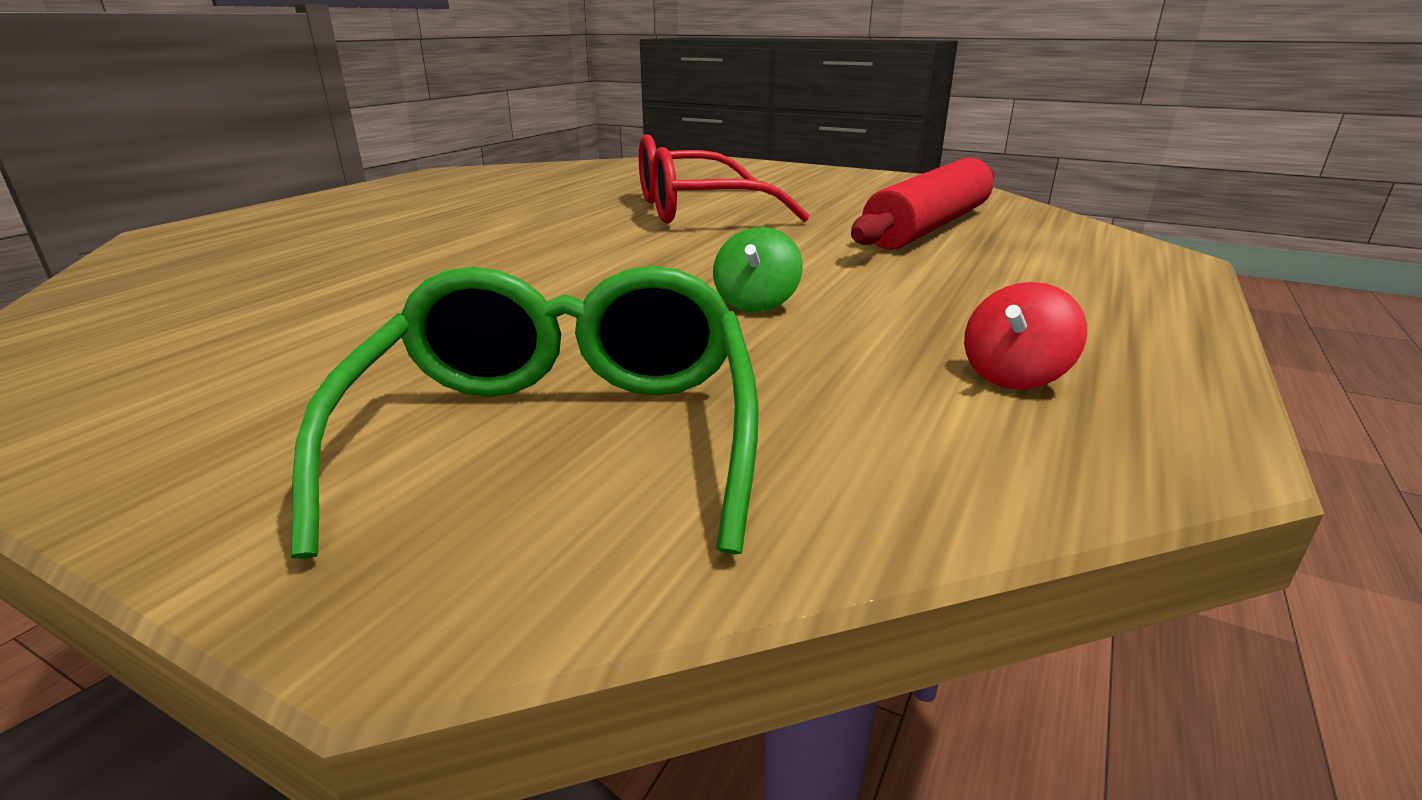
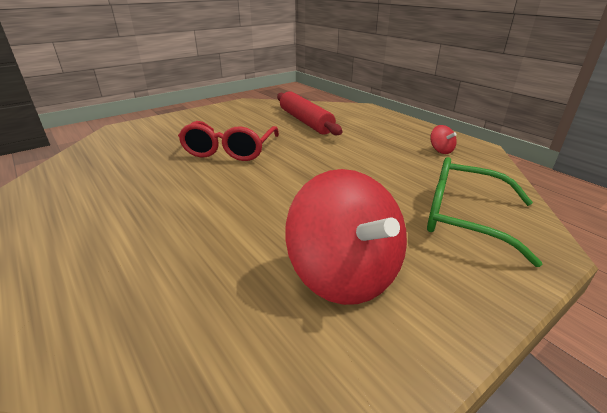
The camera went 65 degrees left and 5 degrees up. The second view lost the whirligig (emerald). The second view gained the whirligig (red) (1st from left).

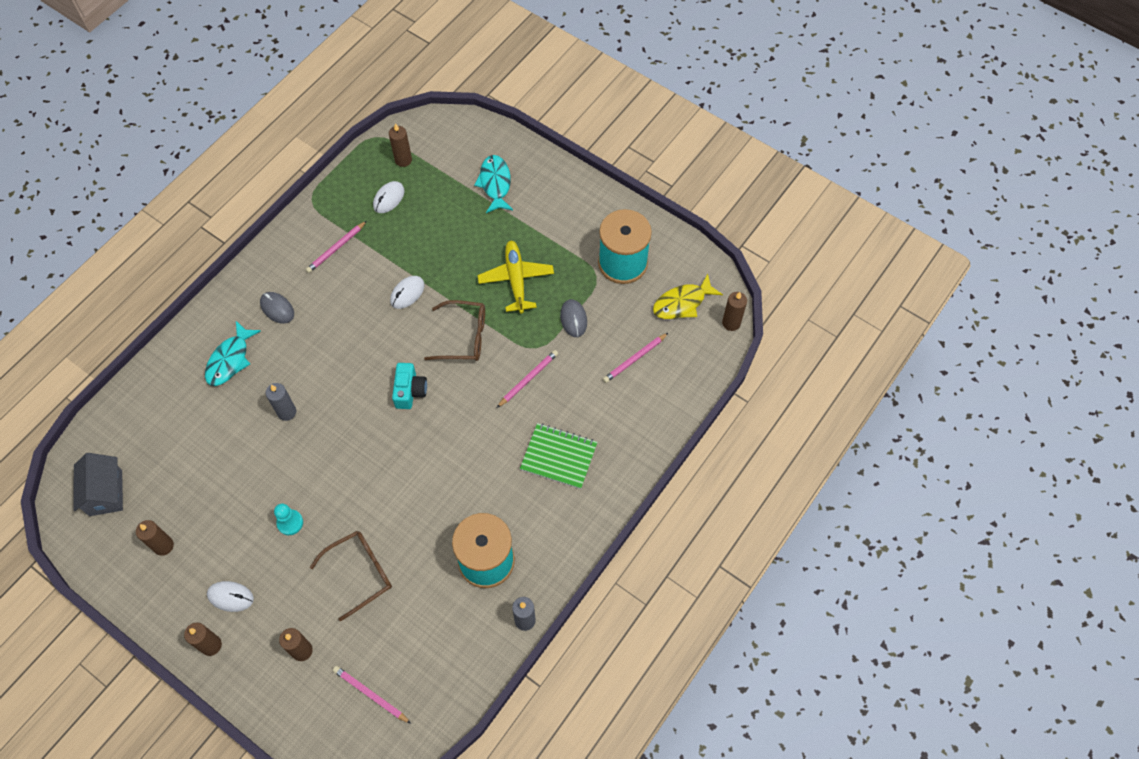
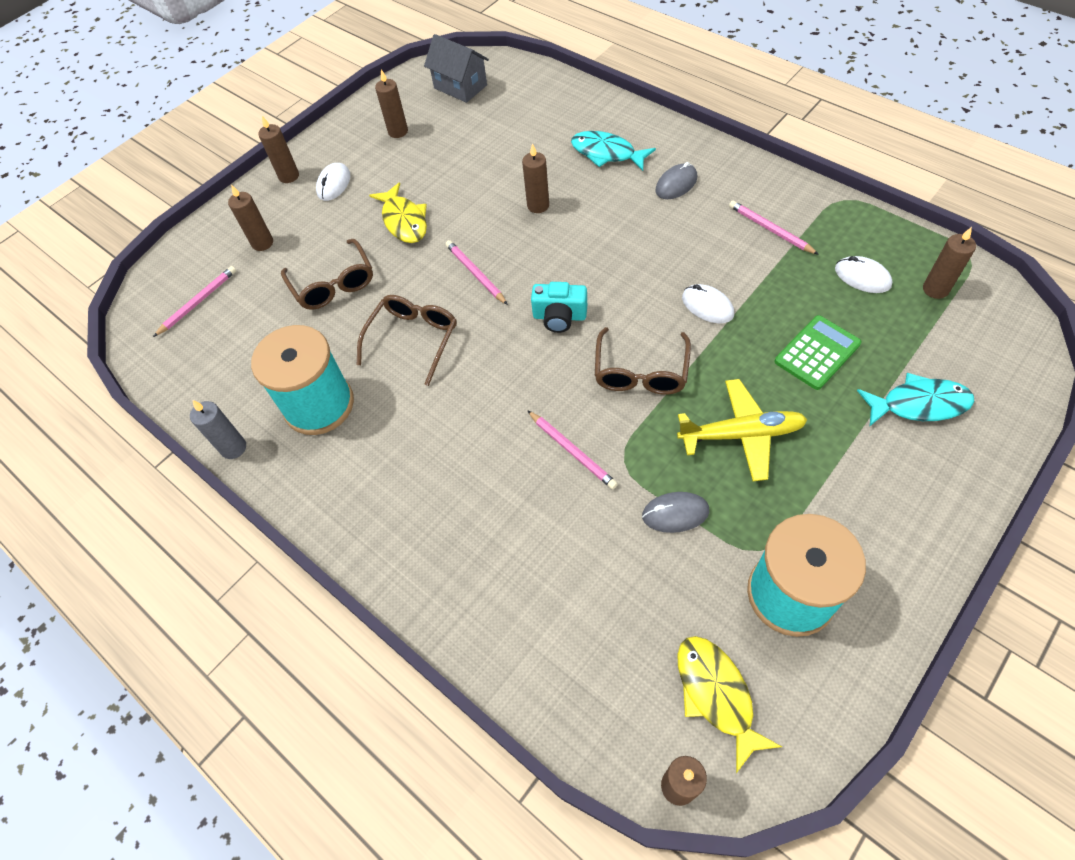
The camera went 100 degrees right and 5 degrees down. The second view lost the notebook (emerald). The second view gained the eyeglasses (dark brown) (2nd from left). The second view gained the calculator (emerald). The lead pencil (pink) (4th from left in the first image) ended up elsewhere. Where the pawn (turquoise) stood, the fish (bright yellow) (1st from left) came to stand. What was the candle (gray) (1st from left) turned into the candle (dark brown) (4th from left). The house (gray) ended up facing another way, 45 degrees clockwise from before.

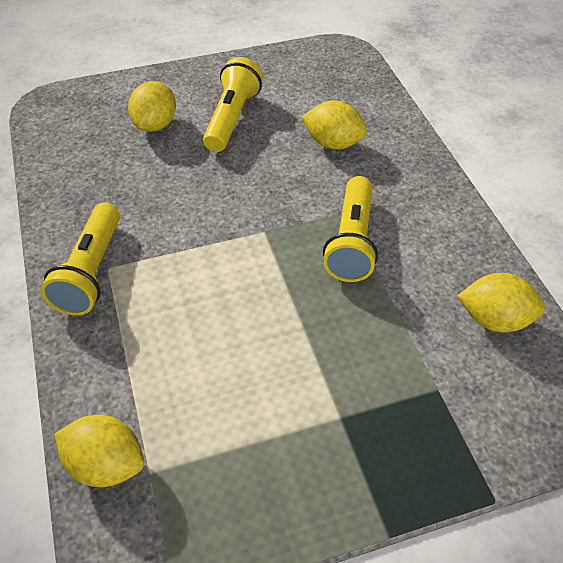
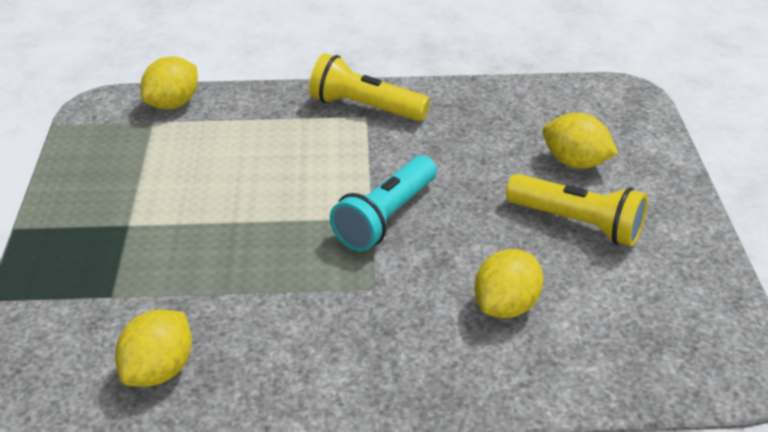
The camera went 105 degrees right and 10 degrees down. The second view lost the pocket torch (bright yellow) (3rd from left). The second view gained the pocket torch (turquoise).

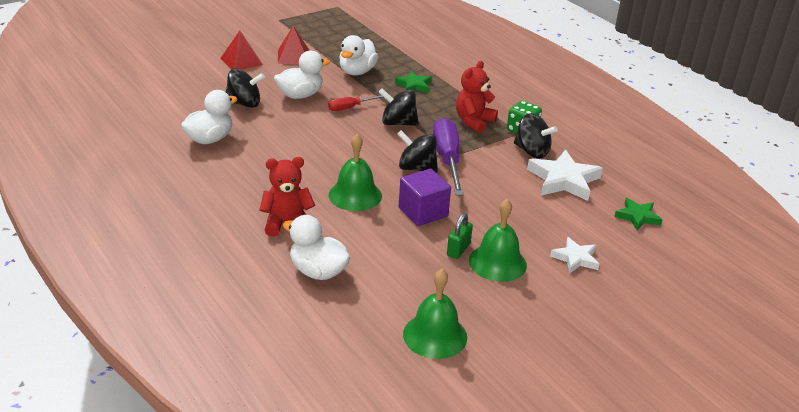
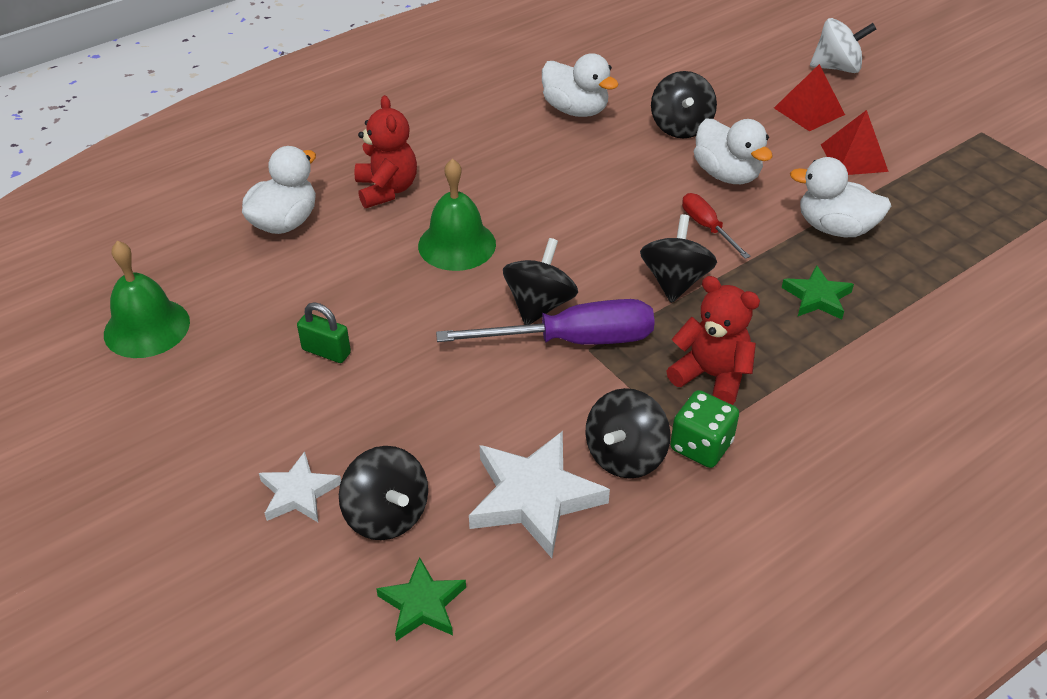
The camera went 90 degrees right and 10 degrees up. The second view lost the solid cube (royal purple). The second view lost the hand bell (emerald) (3rd from left). The second view gained the whirligig (ebony) (1st from left). The second view gained the whirligig (snow-white).

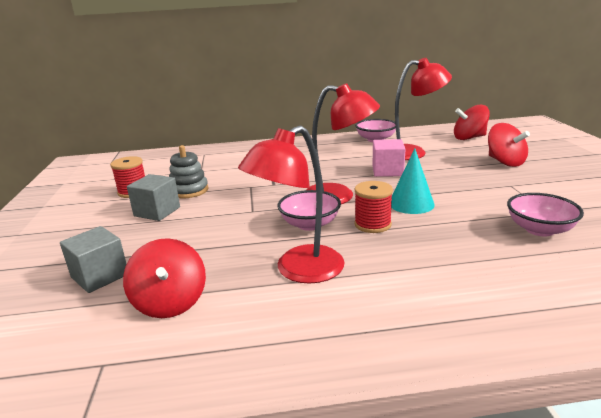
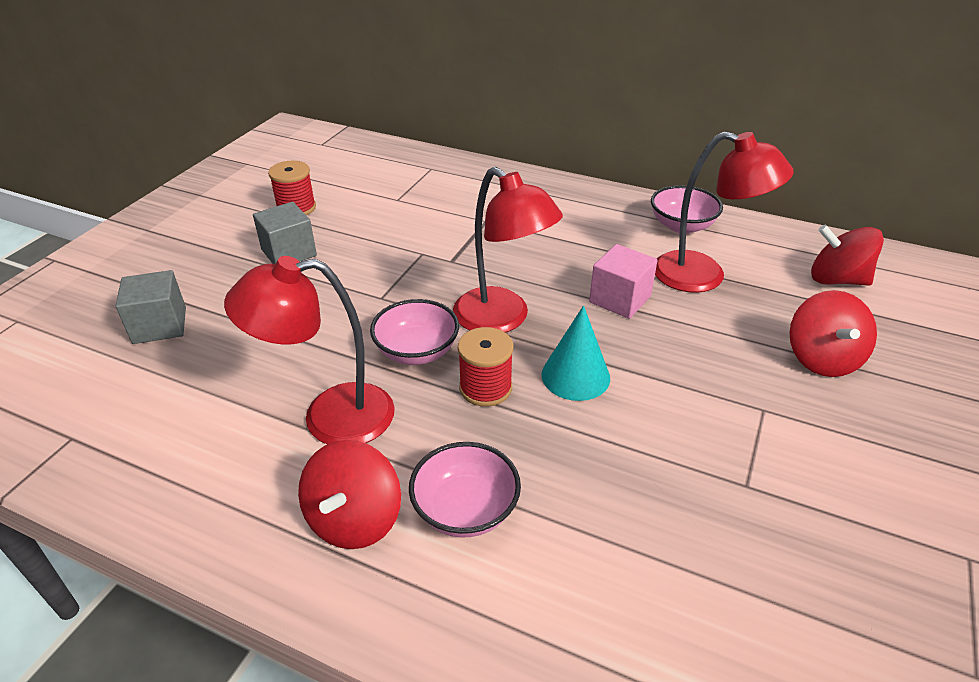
The camera went 30 degrees right and 15 degrees up. The second view lost the stacking rings (gray). The whirligig (red) (1st from left) ended up elsewhere. The deep dish (pink) (3rd from left in the first image) ended up elsewhere.

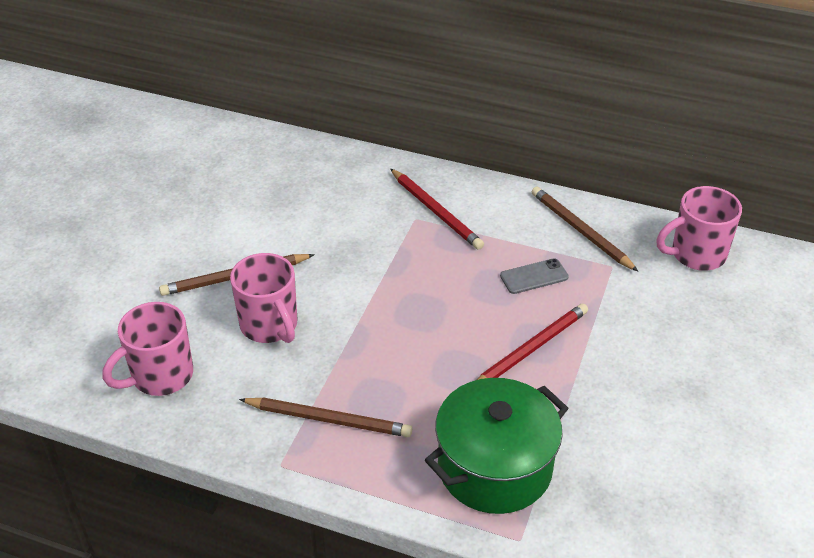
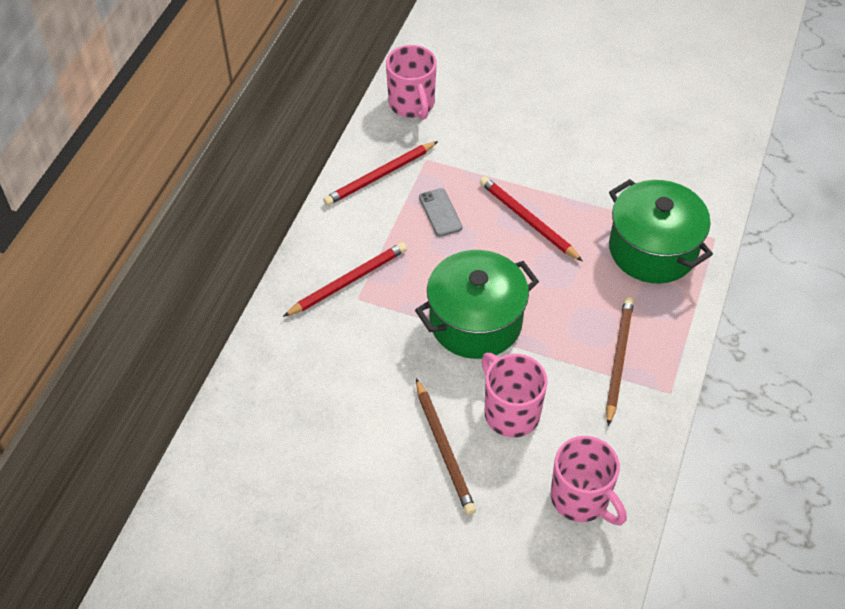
The camera went 90 degrees left and 10 degrees up. The second view gained the pot (emerald) (1st from left). What was the lead pencil (dark brown) (3rd from left) turned into the lead pencil (red) (2nd from left). The mug (pink) (2nd from left) ended up facing another way, 90 degrees counterclockwise from before.

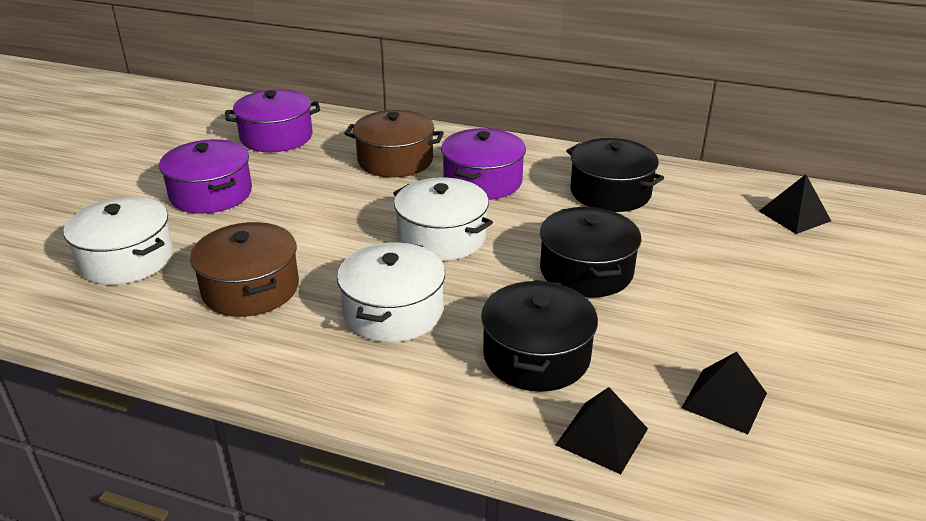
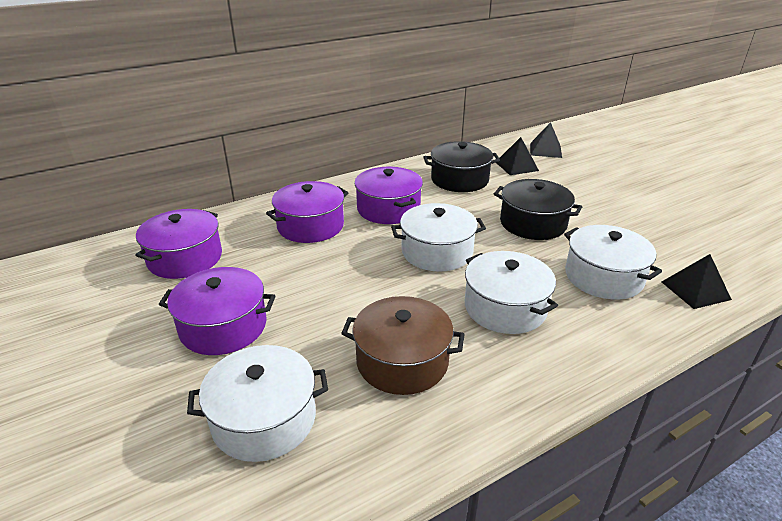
The camera went 50 degrees left and 0 degrees up. The pyramid (ebony) (2nd from left in the first image) ended up elsewhere. What was the pot (dark brown) (2nd from left) turned into the pot (royal purple) (3rd from left). What was the pot (ebony) (1st from left) turned into the pot (snow-white) (4th from left).

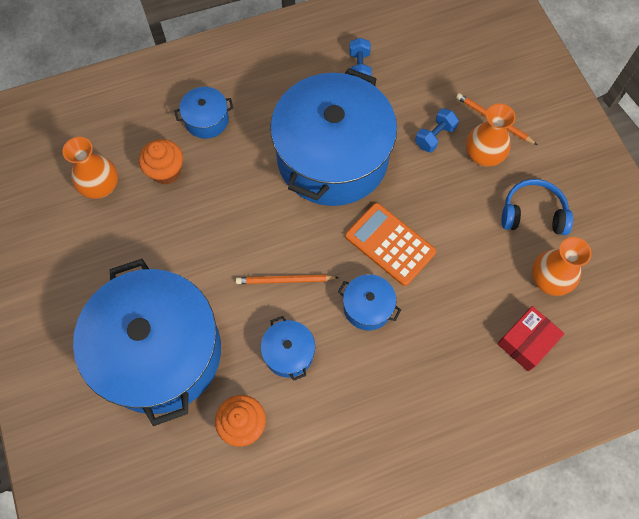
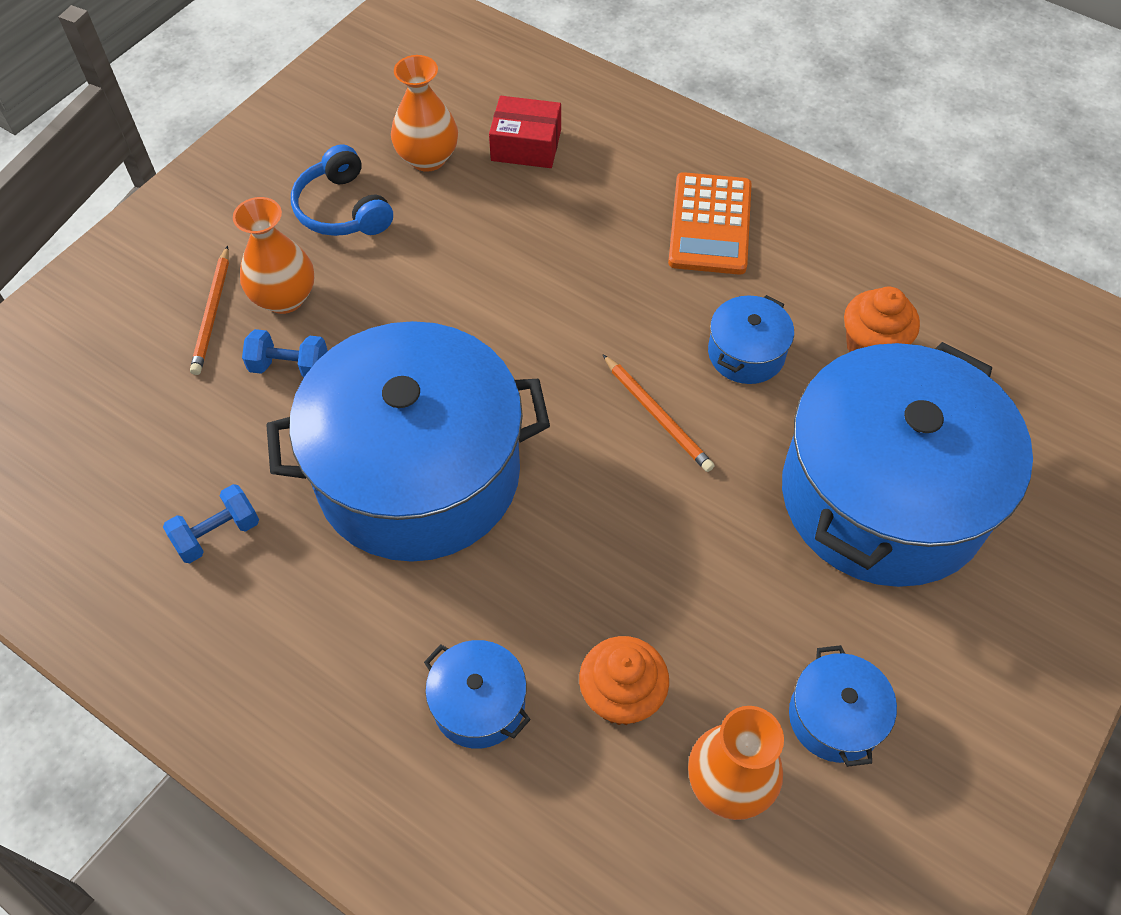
The camera went 125 degrees left and 10 degrees down. The pot (cobalt) (5th from left in the first image) ended up elsewhere. The calculator (orange) ended up elsewhere.

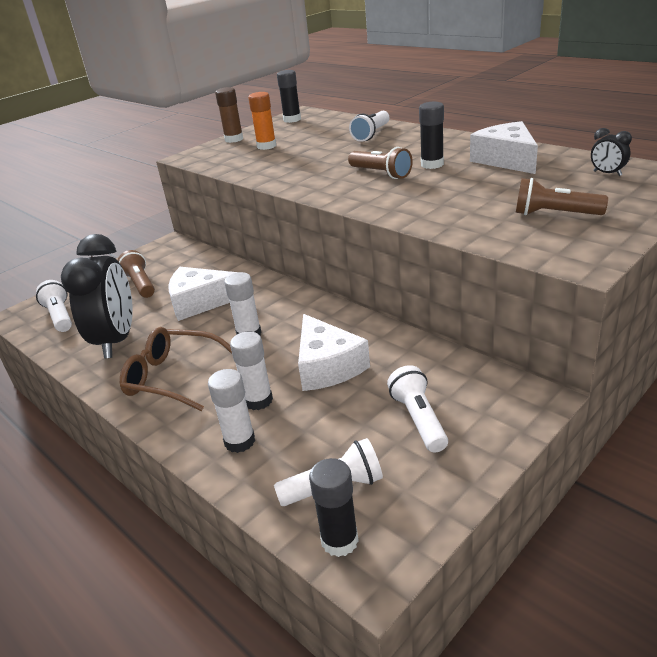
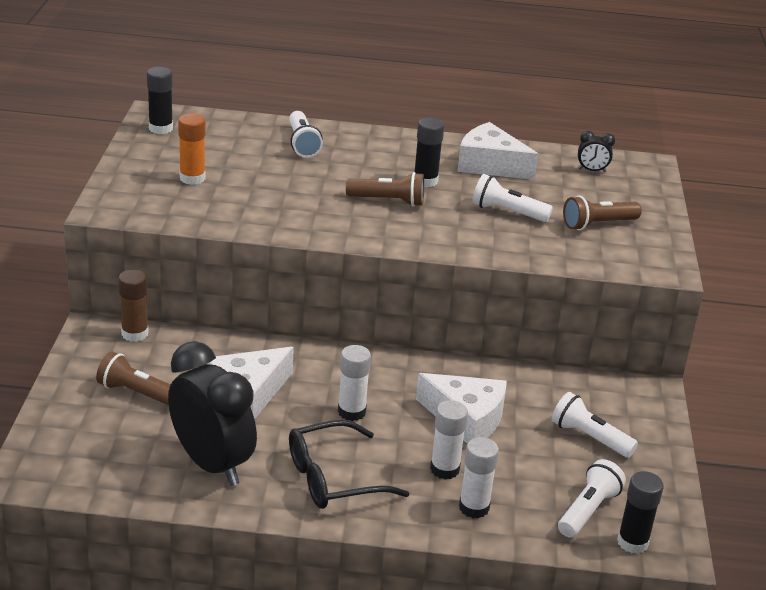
The camera went 45 degrees left and 0 degrees up. The pocket torch (snow-white) (1st from left in the first image) ended up elsewhere. The glue (dark brown) ended up elsewhere. What was the eyeglasses (dark brown) turned into the eyeglasses (ebony).

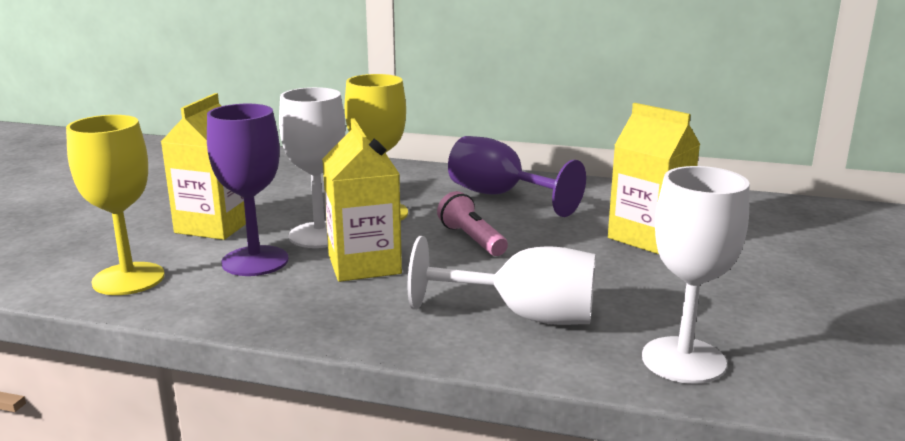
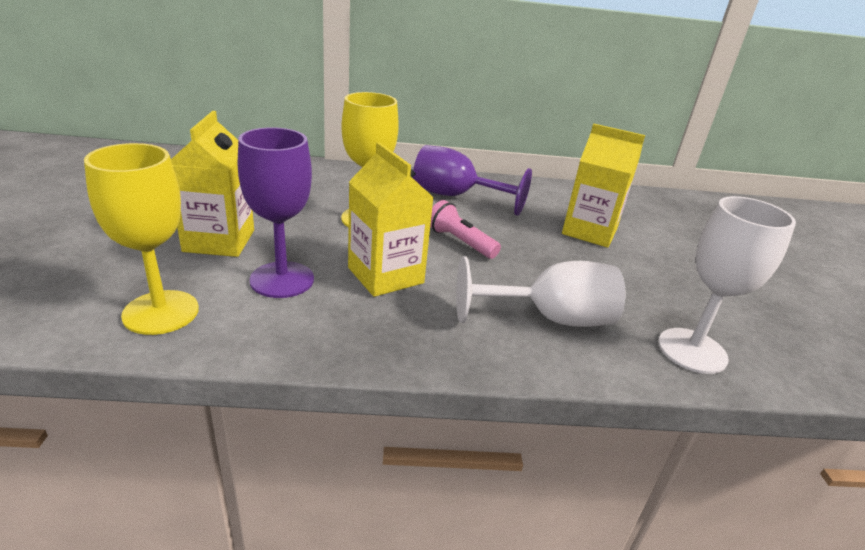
The camera went 20 degrees left and 10 degrees up. The second view lost the goblet (snow-white) (1st from left).

